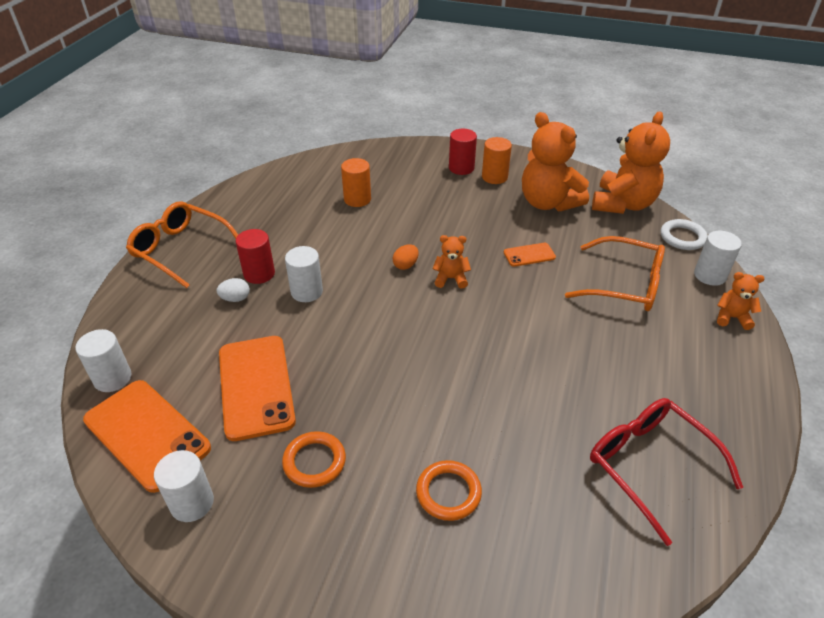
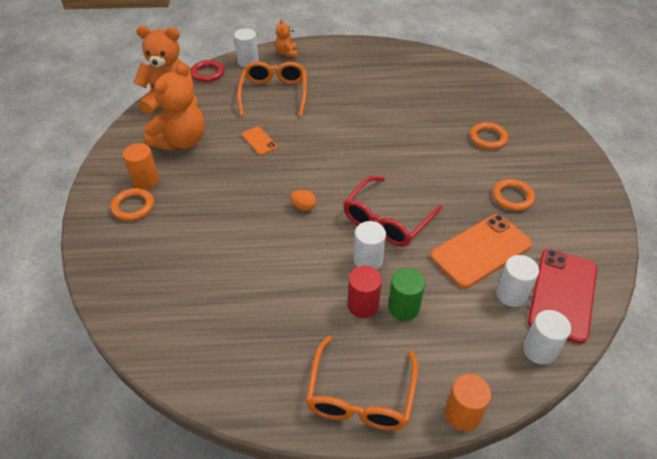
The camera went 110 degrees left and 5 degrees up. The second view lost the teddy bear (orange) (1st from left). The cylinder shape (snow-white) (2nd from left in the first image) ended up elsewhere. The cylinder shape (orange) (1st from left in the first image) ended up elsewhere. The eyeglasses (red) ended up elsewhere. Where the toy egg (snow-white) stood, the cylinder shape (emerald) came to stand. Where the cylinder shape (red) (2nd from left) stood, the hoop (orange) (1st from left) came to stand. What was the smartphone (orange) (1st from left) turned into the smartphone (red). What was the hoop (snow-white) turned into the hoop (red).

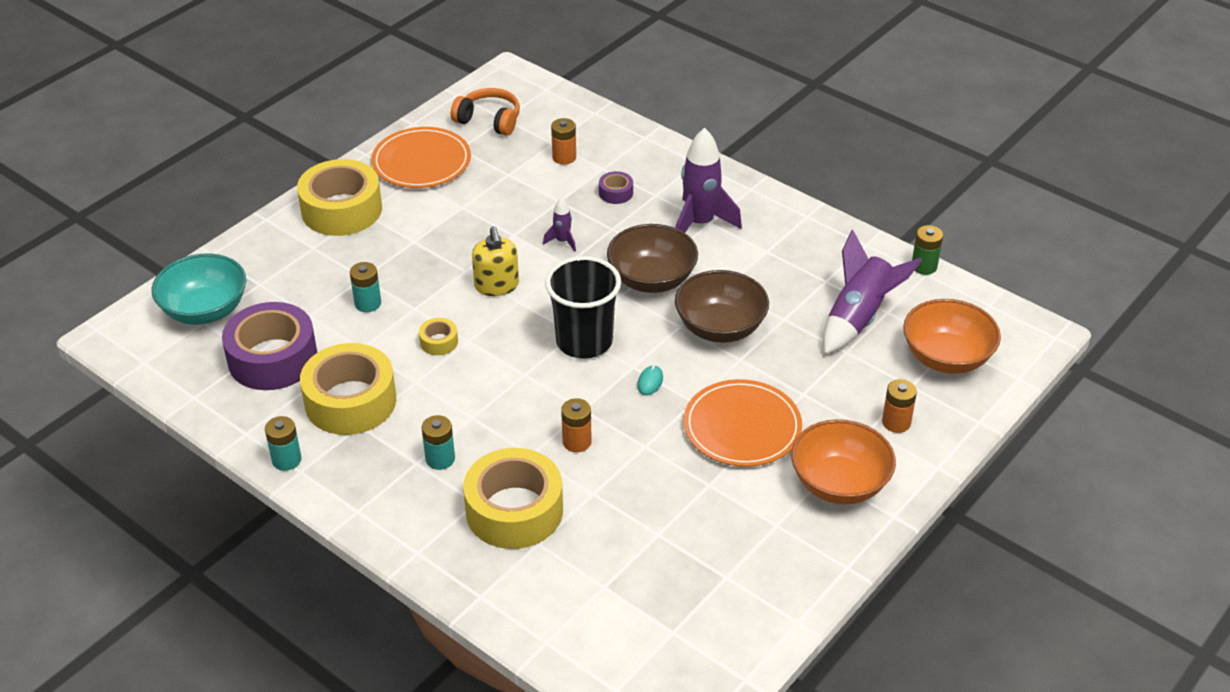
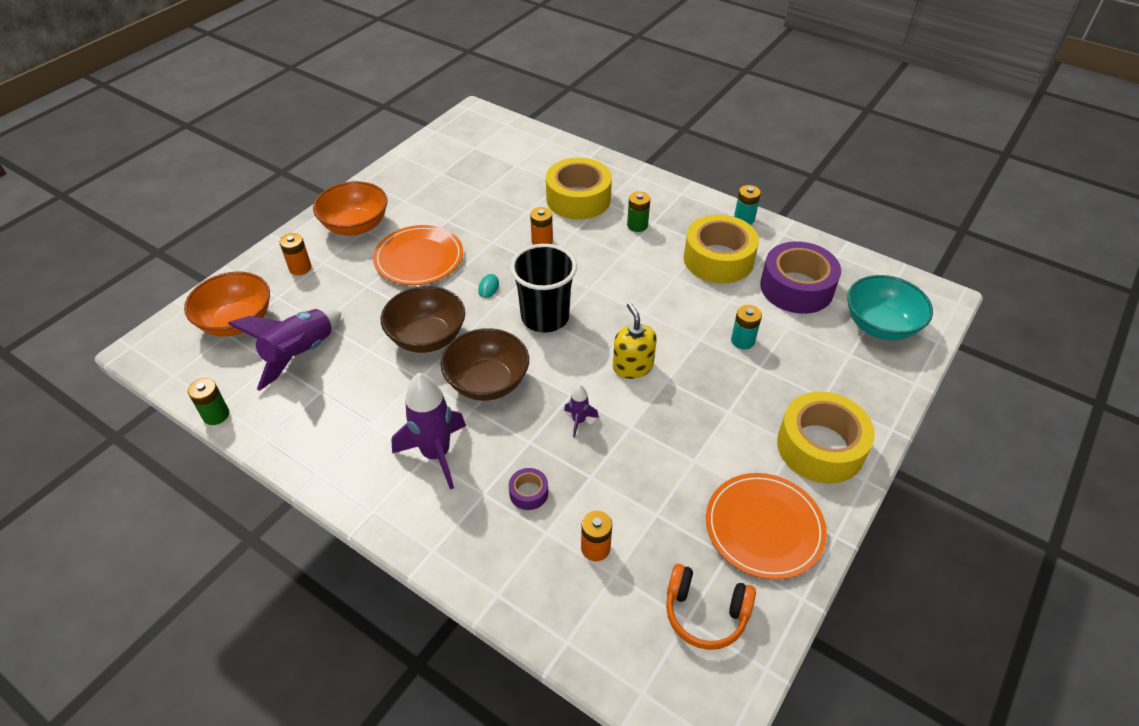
The camera went 175 degrees right and 5 degrees up. The second view lost the roll of tape (bright yellow) (3rd from left). What was the AA battery (turquoise) (3rd from left) turned into the AA battery (emerald) (2nd from left).

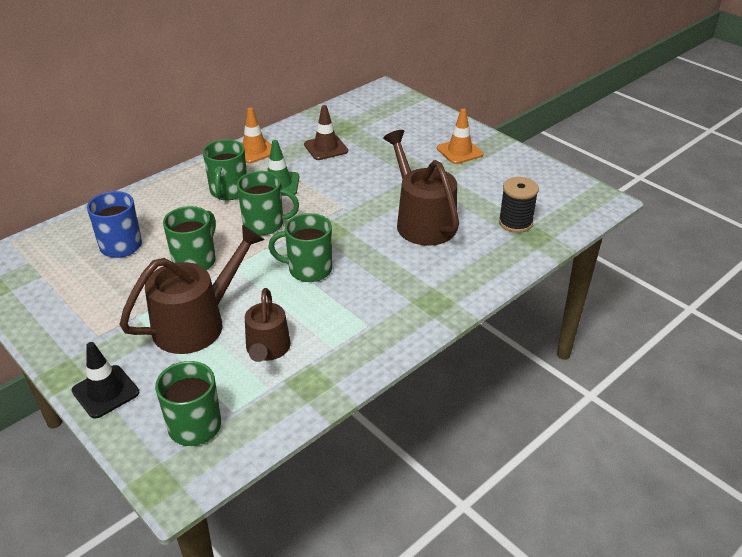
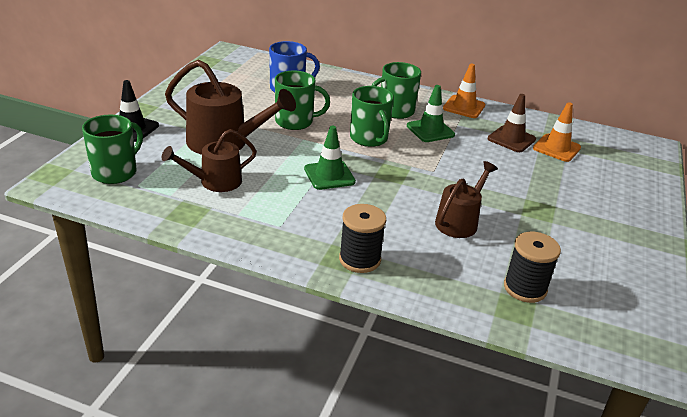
The camera went 60 degrees right and 5 degrees down. The second view gained the bobbin (ebony) (1st from left). The traffic cone (orange) (2nd from left) ended up elsewhere. Where the mug (emerald) (5th from left) stood, the traffic cone (emerald) (1st from left) came to stand. The size of the watering can (dark brown) (3rd from left) changed by a factor of 0.62.

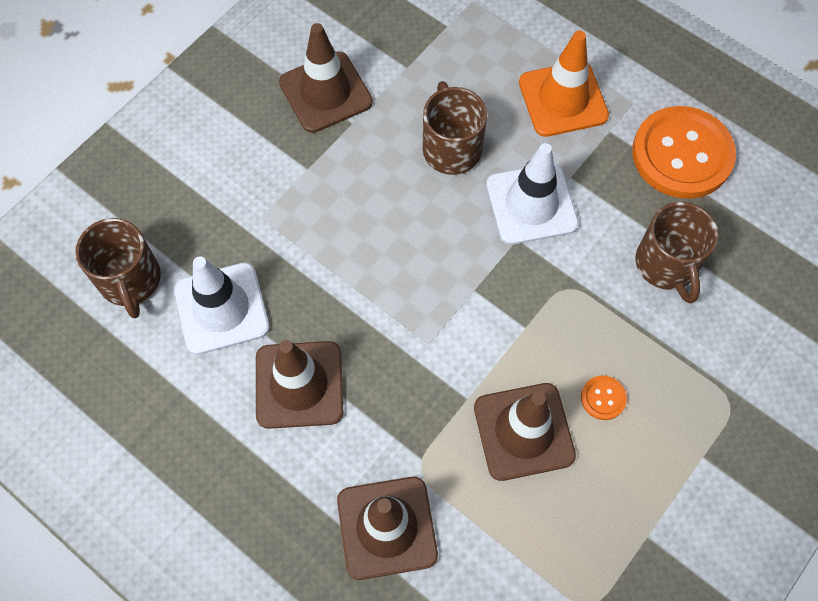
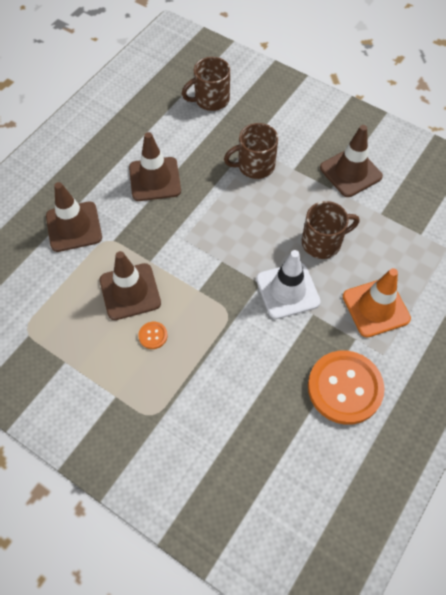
The camera went 85 degrees right and 5 degrees down. The second view lost the traffic cone (snow-white) (1st from left). The mug (dark brown) (3rd from left in the first image) ended up elsewhere.

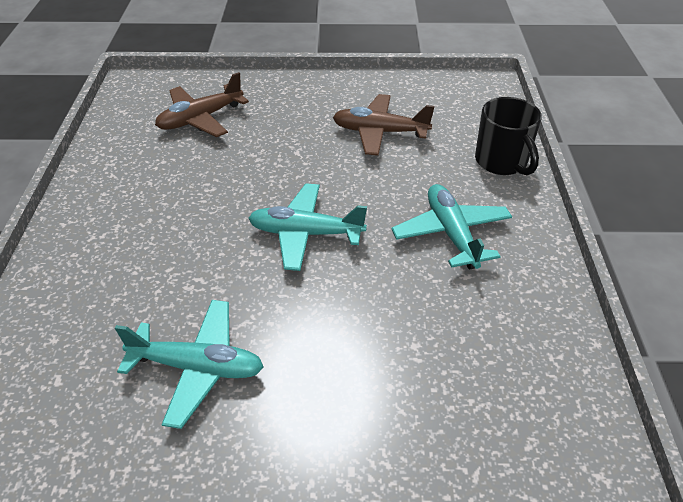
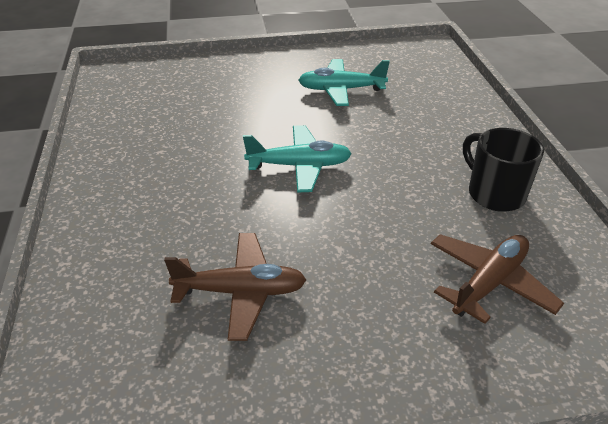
The camera went 170 degrees right and 5 degrees down. The second view lost the plane (turquoise) (3rd from left). The mug (ebony) ended up elsewhere.

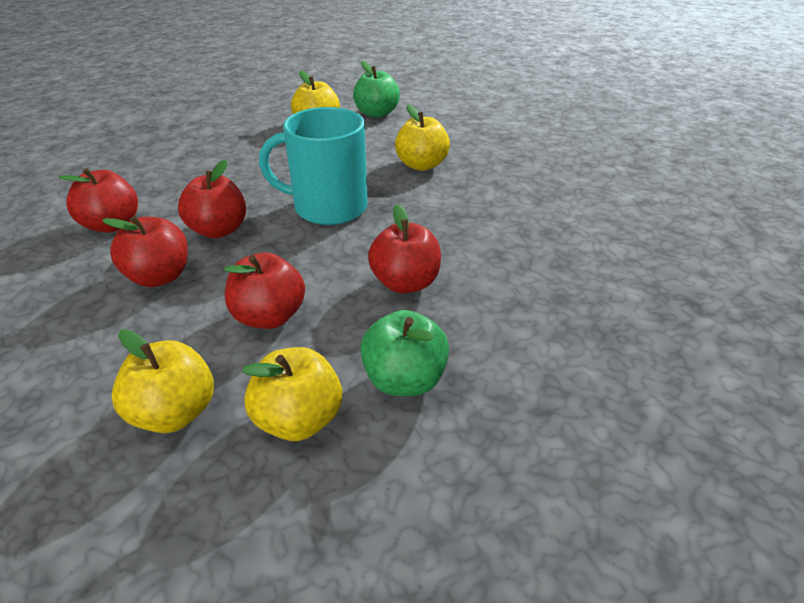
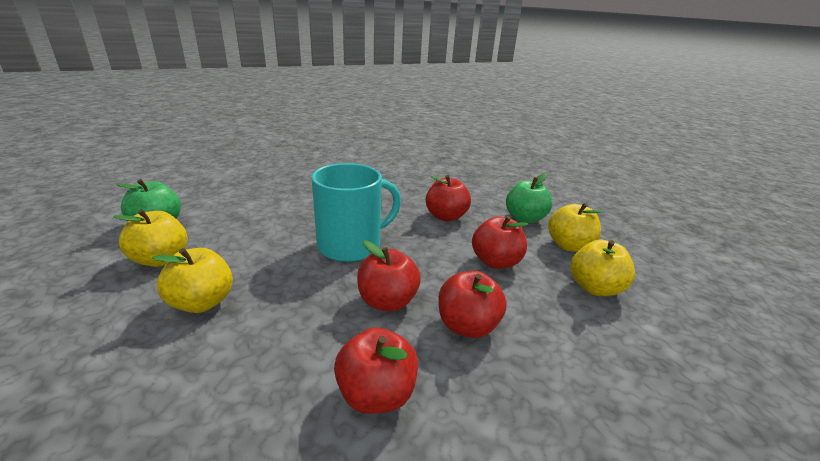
The camera went 95 degrees left and 10 degrees down. The toy apple (bright yellow) (4th from left in the first image) ended up elsewhere. The mug (turquoise) ended up facing another way, 120 degrees counterclockwise from before.

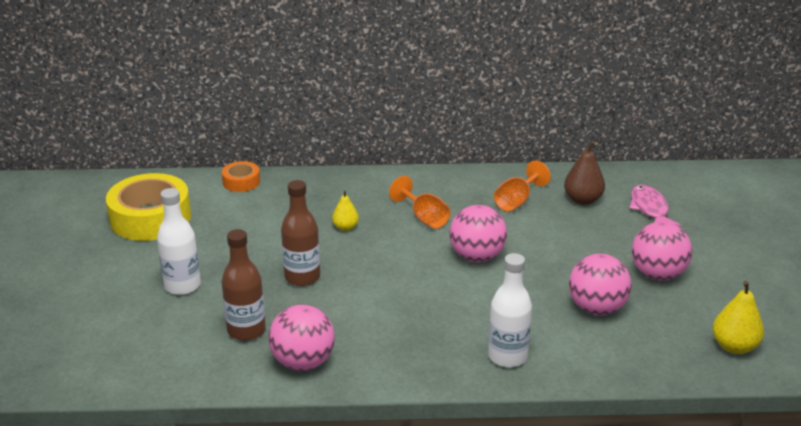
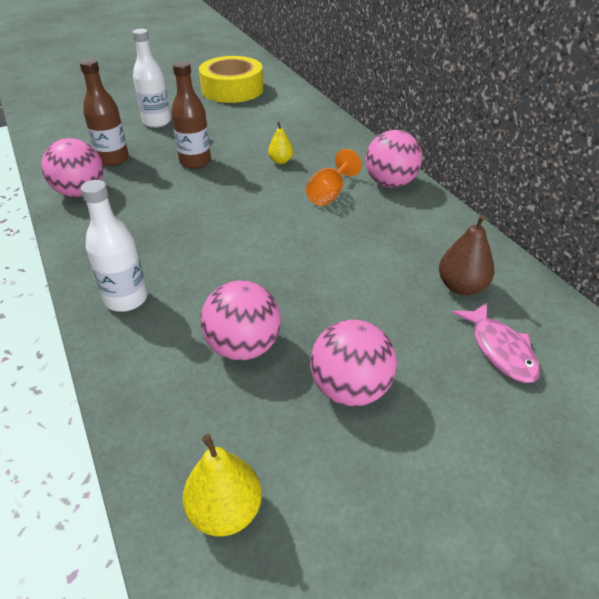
The camera went 65 degrees right and 10 degrees up. The second view lost the roll of tape (orange). The second view lost the goblet (orange) (2nd from left). The sphere (pink) (2nd from left in the first image) ended up elsewhere. The fish (pink) ended up facing another way, 105 degrees clockwise from before.

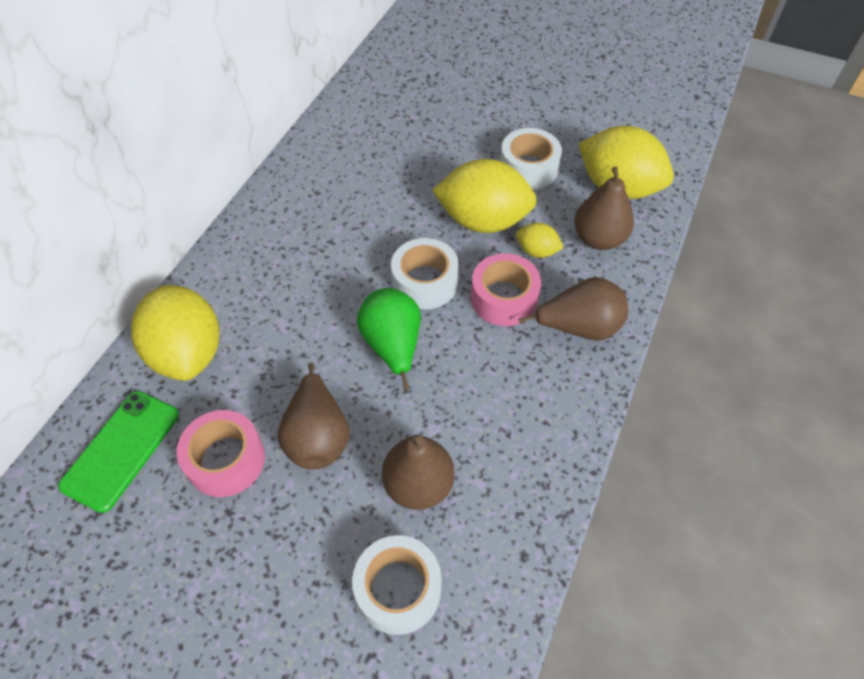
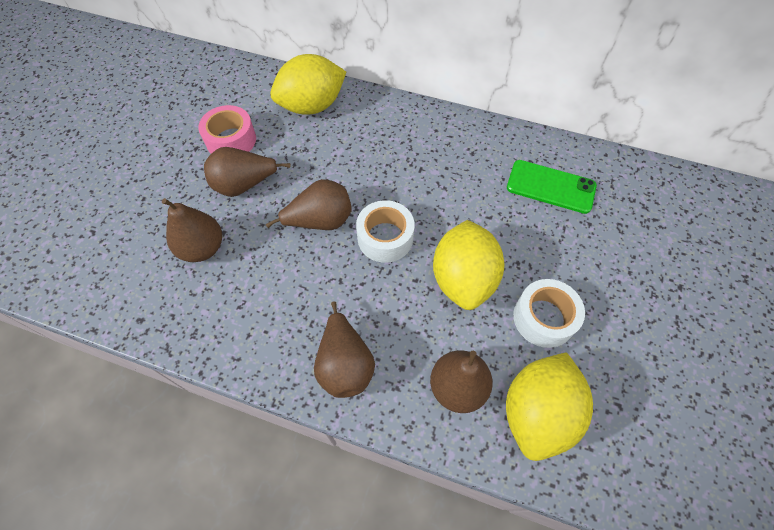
The camera went 85 degrees right and 5 degrees up. The second view lost the roll of tape (snow-white) (1st from left). The second view lost the roll of tape (pink) (2nd from left). The second view lost the citrus fruit (bright yellow) (3rd from left). The smartphone (emerald) ended up elsewhere. What was the pear (emerald) turned into the pear (dark brown) (3rd from left).

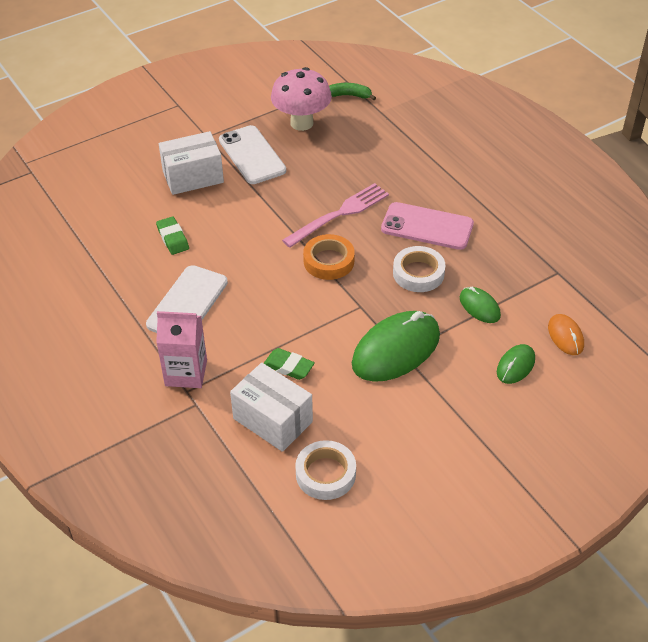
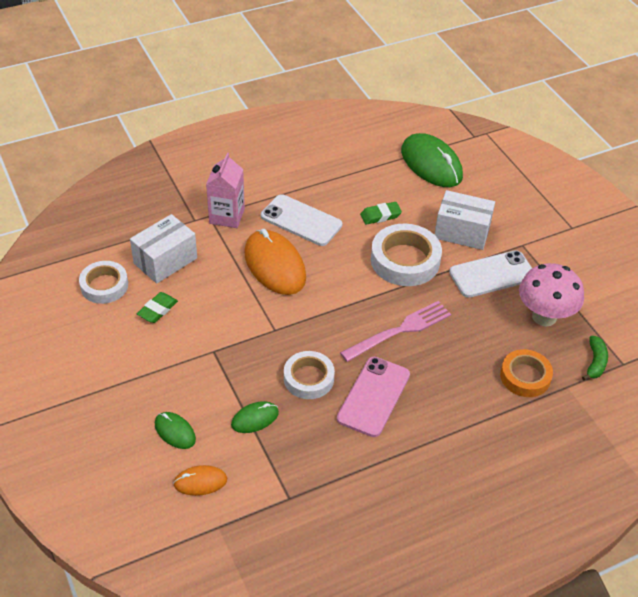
The camera went 95 degrees right and 0 degrees up. The second view gained the computer mouse (orange) (2nd from left). The second view gained the roll of tape (snow-white) (3rd from left). The eraser (emerald) (2nd from left in the first image) ended up elsewhere. The roll of tape (orange) ended up elsewhere. The computer mouse (emerald) (1st from left in the first image) ended up elsewhere. The parcel (snow-white) (1st from left in the first image) ended up facing another way, 60 degrees counterclockwise from before. The fork (pink) ended up facing another way, 90 degrees counterclockwise from before.

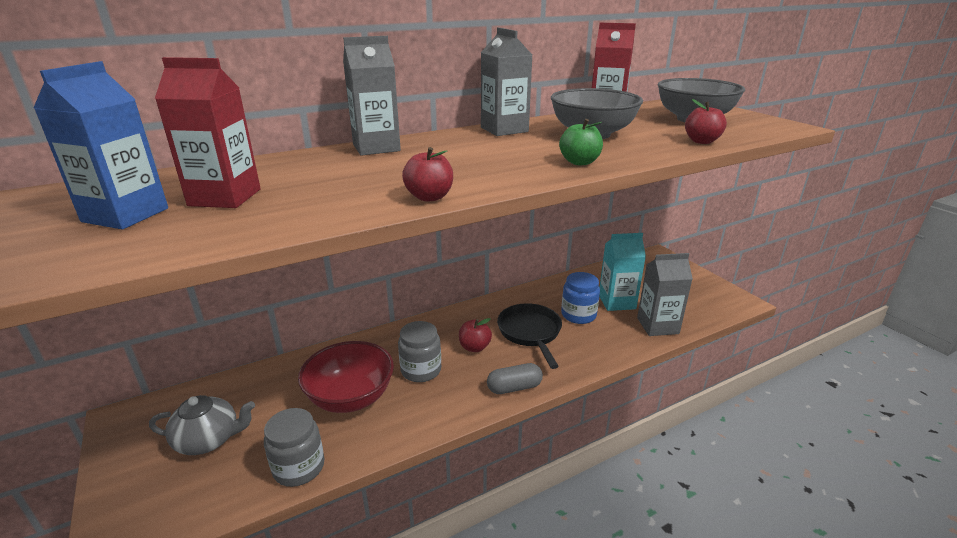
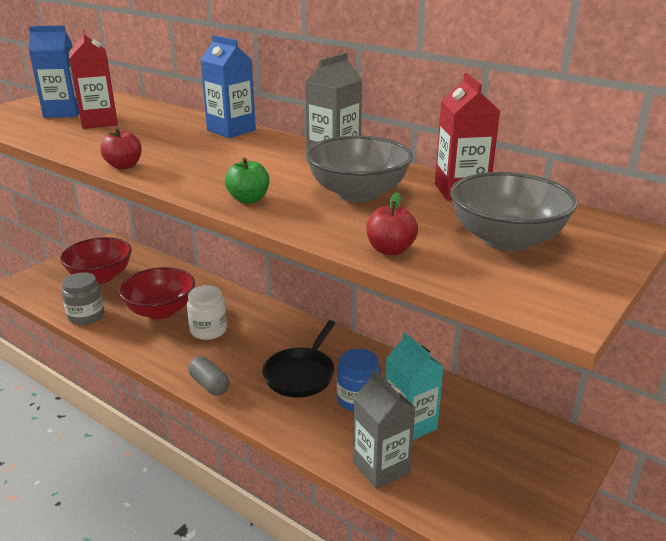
The camera went 65 degrees right and 0 degrees up. The second view lost the toy apple (red) (2nd from left). Where the tea pot (gray) stood, the deep dish (red) (1st from left) came to stand. What was the milk carton (gray) (1st from left) turned into the milk carton (cobalt) (2nd from left). What was the jar (gray) (2nd from left) turned into the jar (snow-white). The frying pan (ebony) ended up facing another way, 150 degrees clockwise from before.

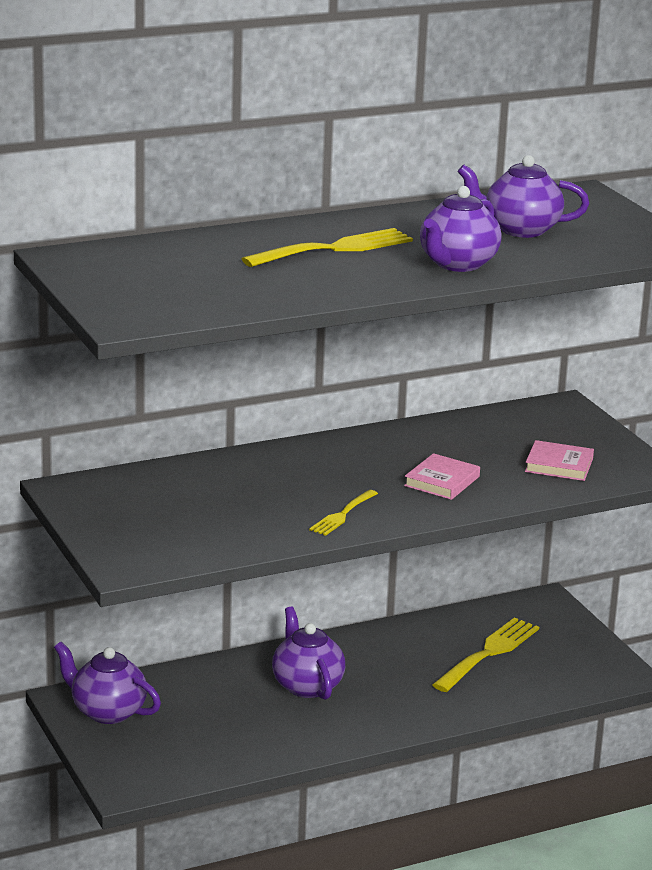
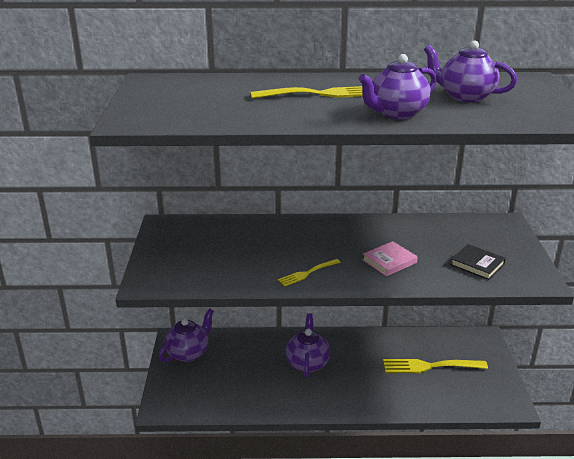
The camera went 25 degrees right and 5 degrees up. What was the hardcover (pink) (2nd from left) turned into the hardcover (ebony). The tea pot (royal purple) (1st from left) ended up facing another way, 75 degrees clockwise from before. The fork (bright yellow) (3rd from left) ended up facing another way, 150 degrees counterclockwise from before.

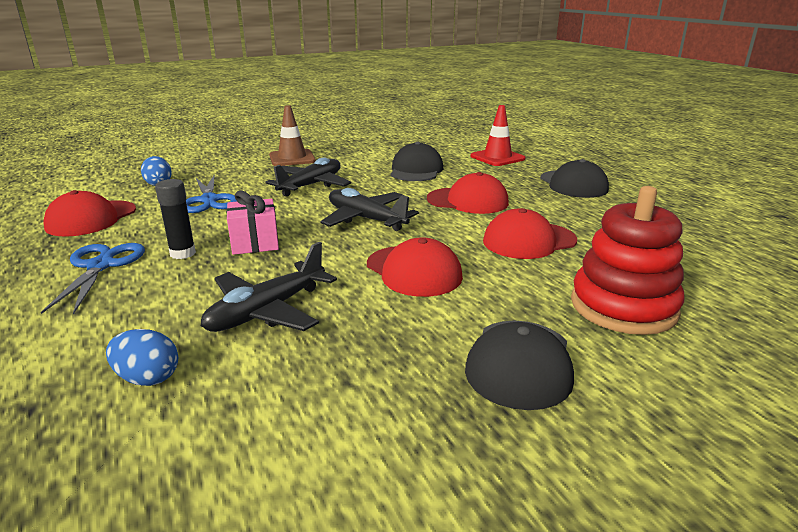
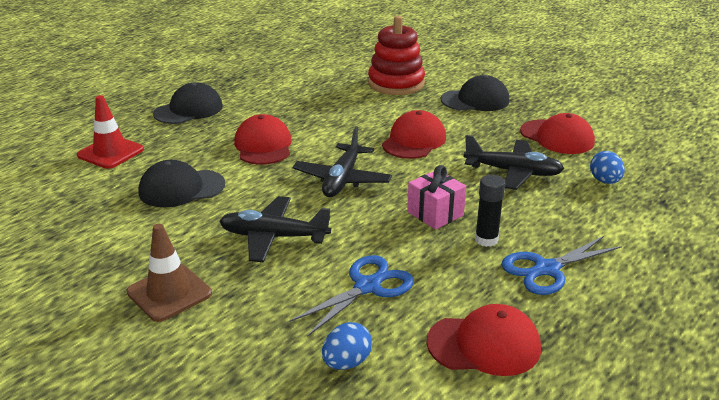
The camera went 115 degrees left and 5 degrees up. The baseball cap (red) (4th from left) ended up elsewhere.

